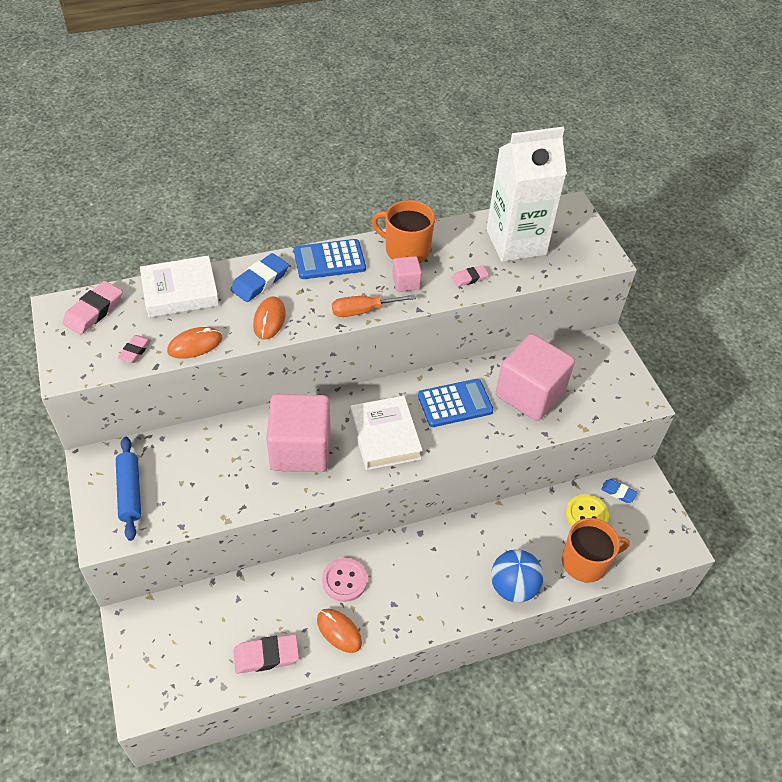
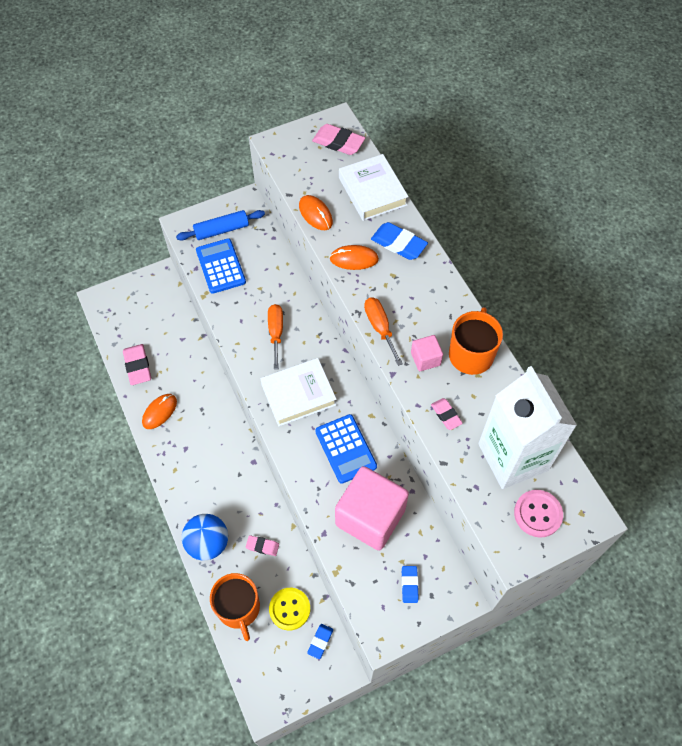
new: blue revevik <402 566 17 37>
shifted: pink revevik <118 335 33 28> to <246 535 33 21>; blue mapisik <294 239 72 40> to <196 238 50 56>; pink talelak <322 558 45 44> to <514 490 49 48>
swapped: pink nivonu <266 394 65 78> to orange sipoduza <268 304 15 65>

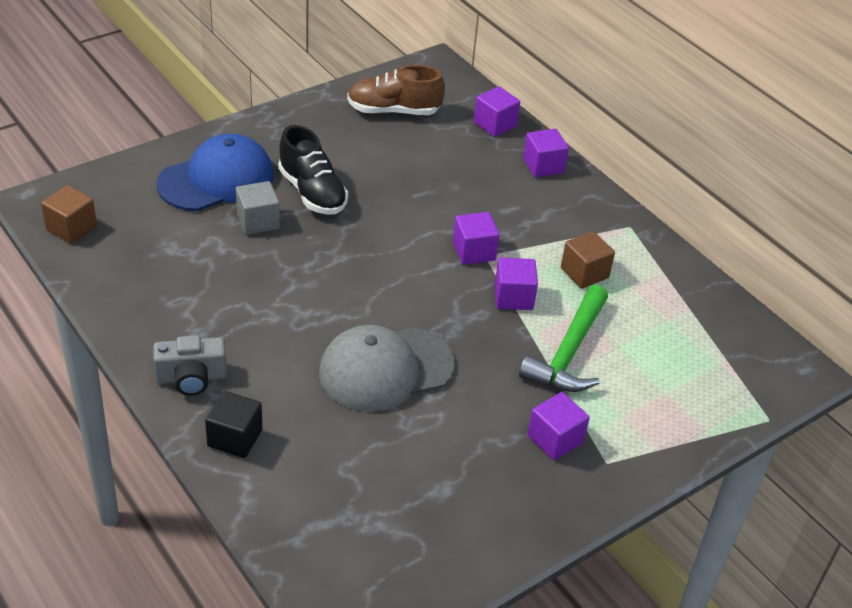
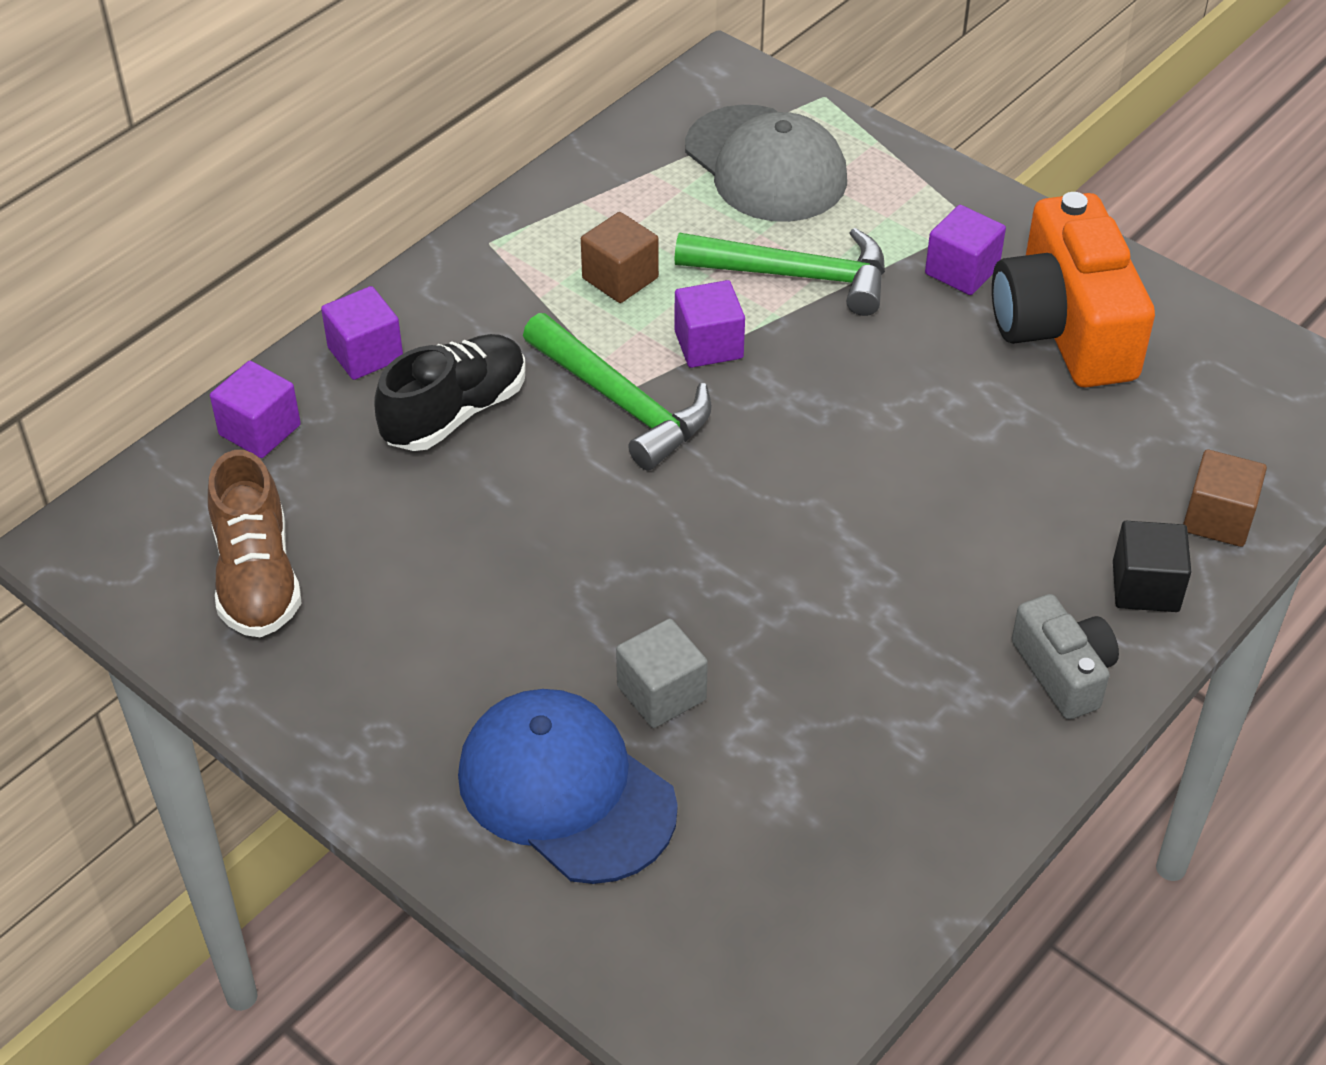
new: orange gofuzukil <992 192 163 196>
shifted: brown nivonu <41 185 56 59> to <1183 449 84 98>; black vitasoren <278 125 70 90> to <374 334 152 117>; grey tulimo <319 325 135 87> to <685 105 162 117>
swapped: purple nivonu <453 212 47 53> to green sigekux <523 313 189 157>

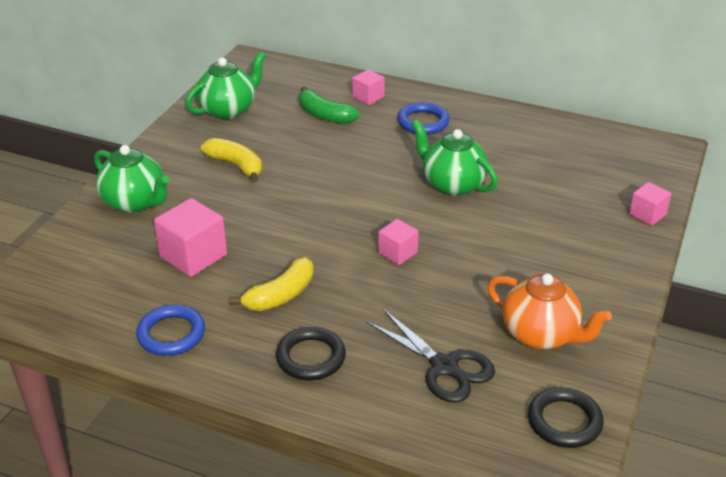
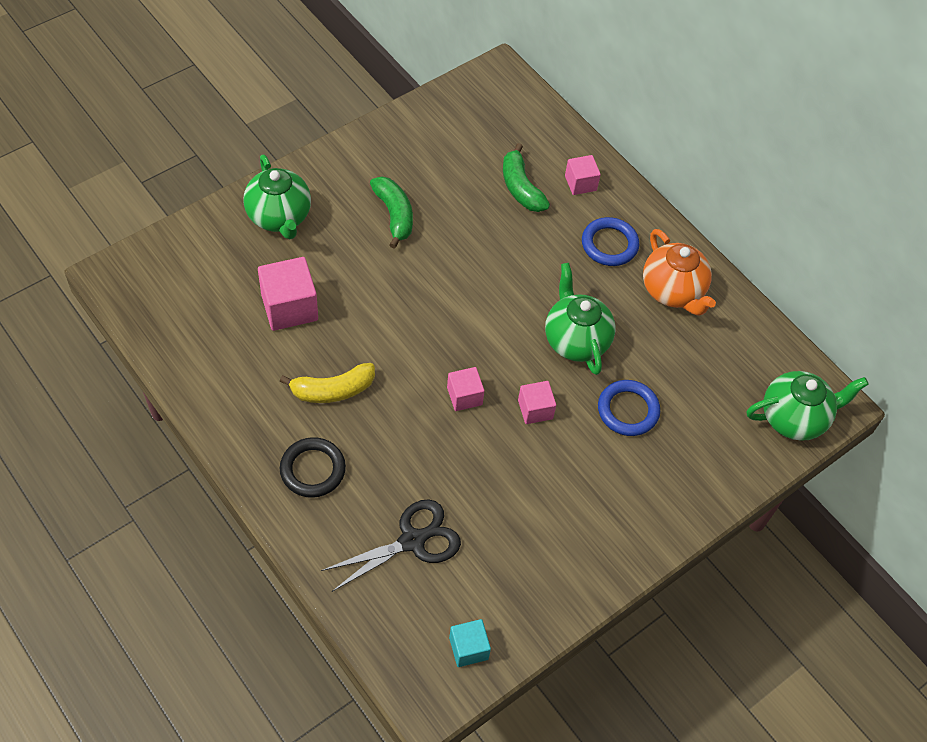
shifted: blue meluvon <136 305 69 51> to <598 380 62 56>; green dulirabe <186 51 80 68> to <747 371 122 70>; orange dulirabe <488 273 124 76> to <643 229 73 87>; pink nivonu <629 182 42 44> to <518 381 38 43>
swapped: black meluvon <528 387 76 61> to turquoise nivonu <449 619 42 48>
repainted: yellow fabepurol <201 138 61 44> to green fabepurol <370 176 43 73>
rotated: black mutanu <366 309 129 94> = <321 499 140 93> 105 degrees counterclockwise

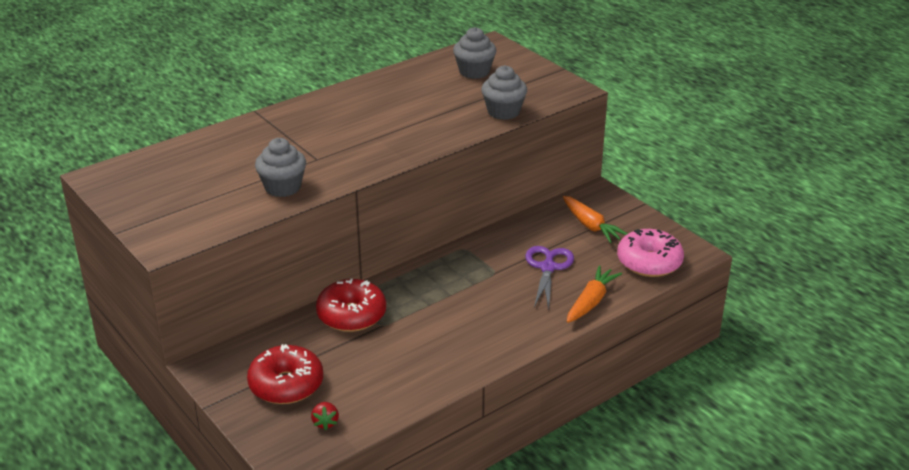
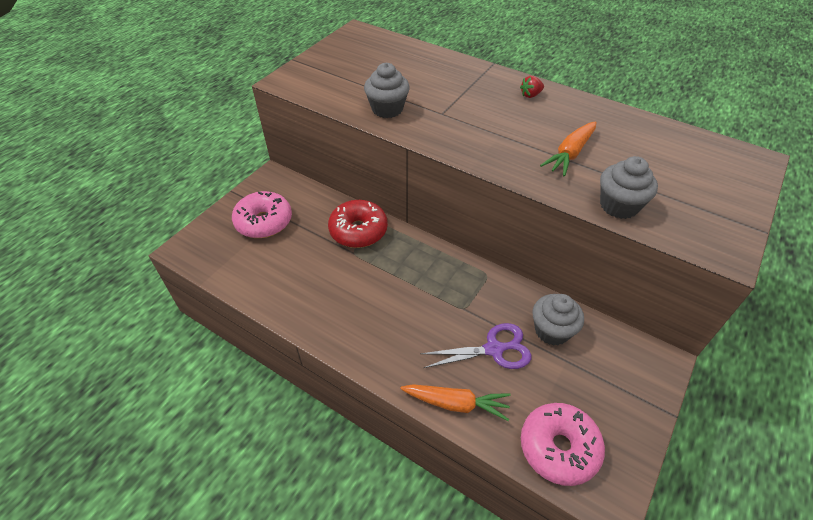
shifted: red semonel <311 402 28 28> to <520 76 24 22>; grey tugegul <453 27 43 52> to <533 294 51 52>; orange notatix <563 196 65 47> to <540 121 56 56>
repainted: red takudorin <247 344 76 60> to pink takudorin <232 191 60 47>

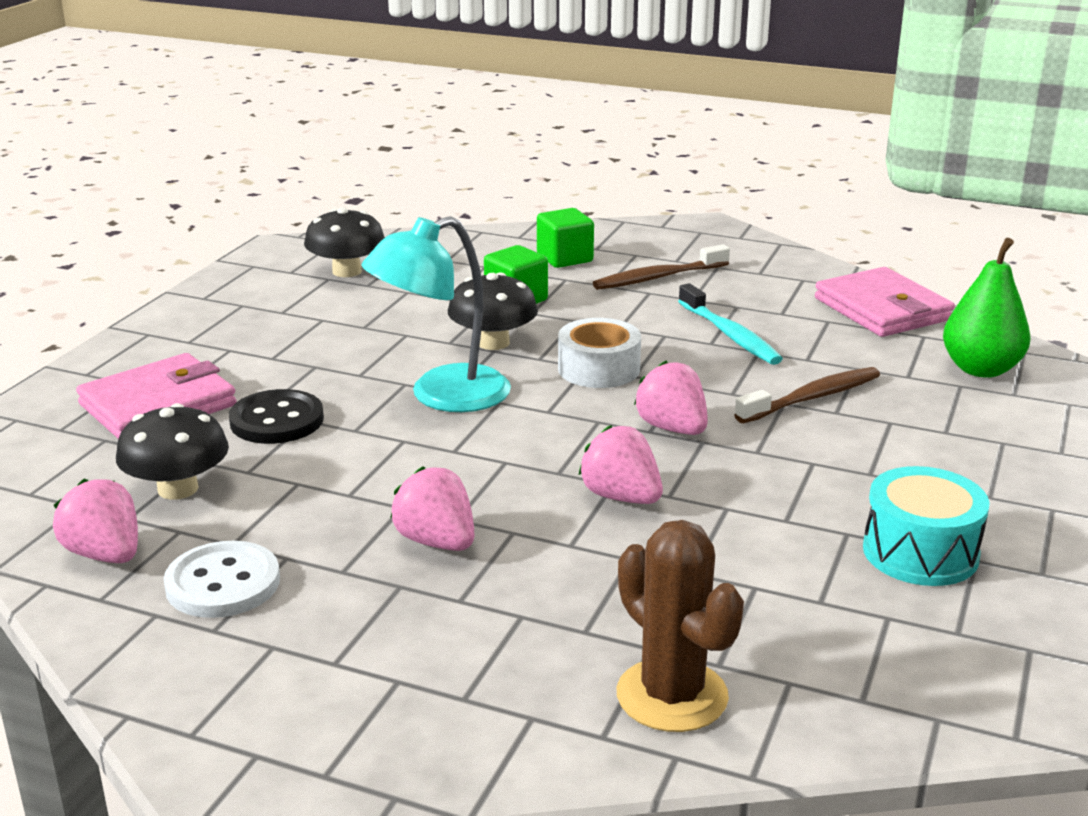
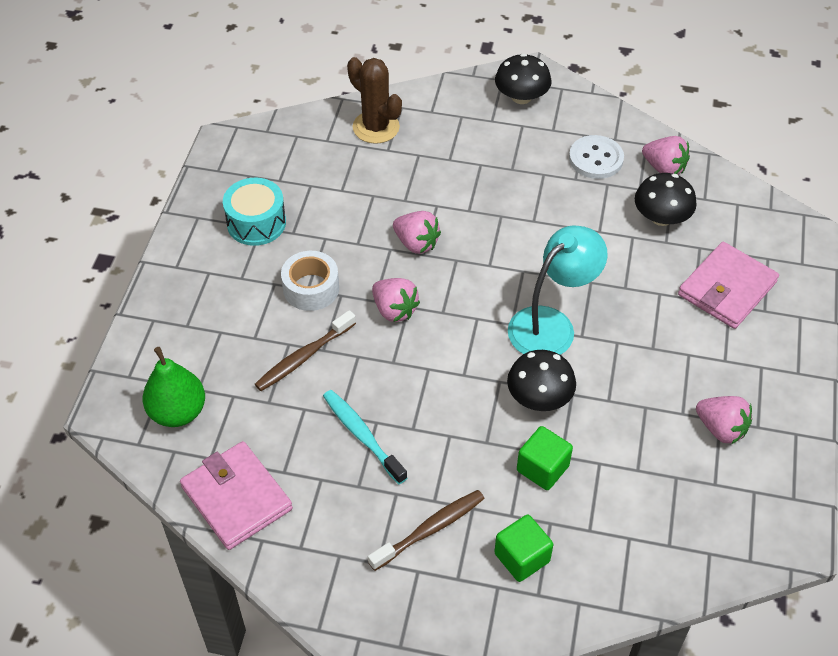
gone: black talelak <229 389 95 55>
shifted: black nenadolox <304 207 81 70> to <495 54 56 50>; pink semonel <390 466 84 85> to <696 396 56 48>; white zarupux <558 318 83 70> to <281 251 58 60>

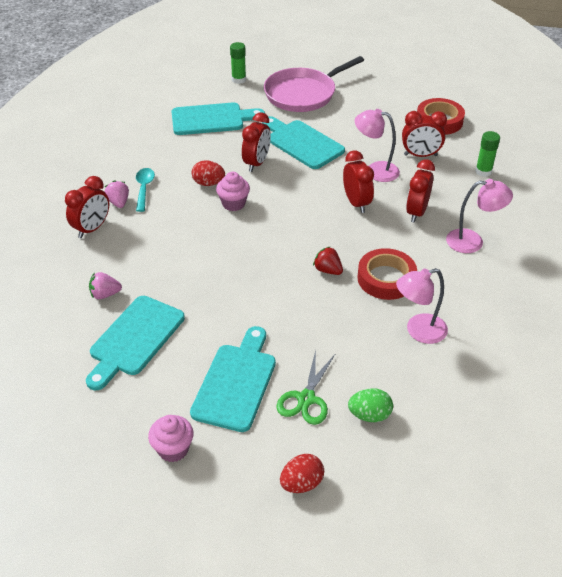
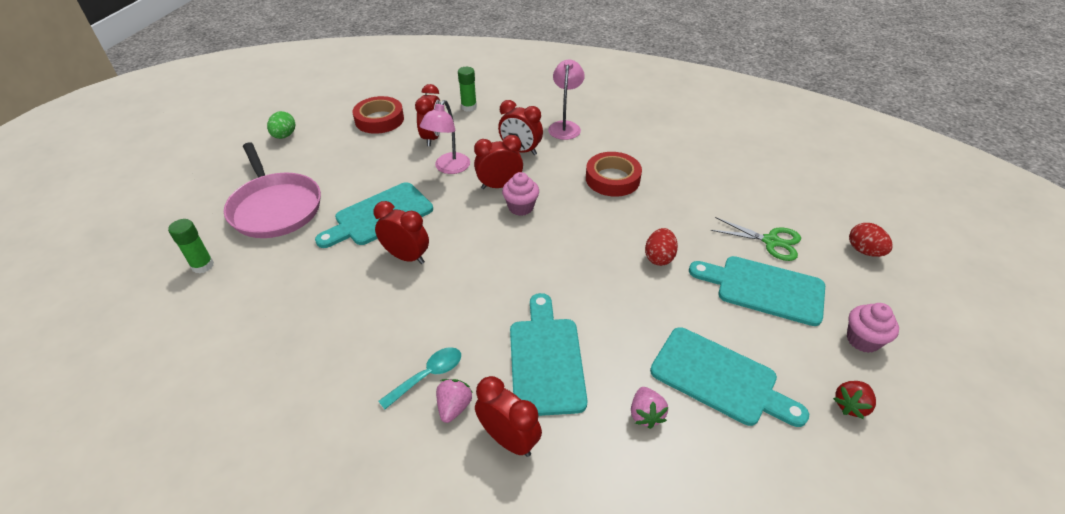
gone: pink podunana <396 268 52 76>
shifted: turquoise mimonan <171 102 94 33> to <510 293 78 123>; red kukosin <192 160 33 26> to <645 228 33 38>; pink tugegul <216 172 34 39> to <502 172 37 44>; red semonel <313 246 30 29> to <833 381 43 38>; green kukosin <348 388 45 34> to <267 111 28 28>
rotated: pink semonel <105 180 24 28> = <436 379 37 44> 120 degrees clockwise; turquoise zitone <136 168 19 44> = <378 347 83 62> 135 degrees clockwise

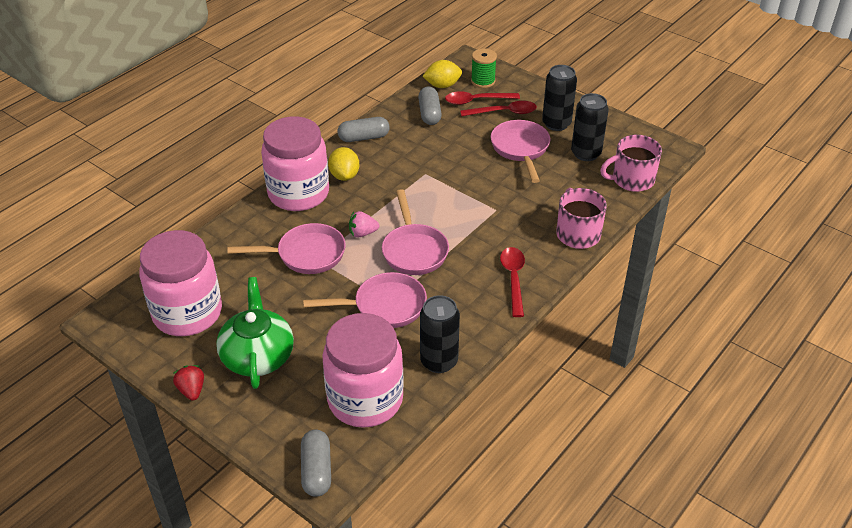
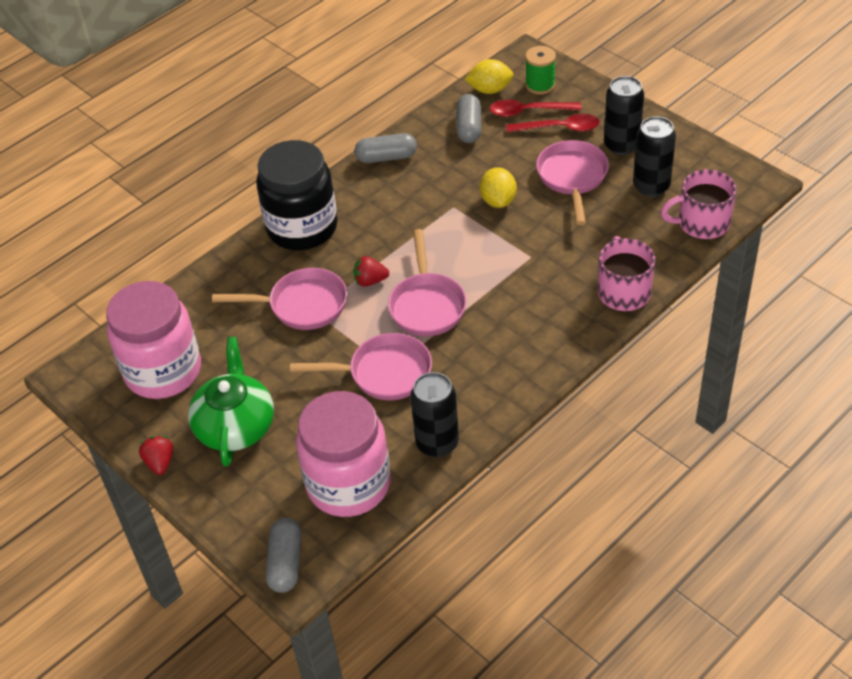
gone: red zitone <500 247 25 70>
shifted: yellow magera <328 147 32 34> to <480 167 37 41>
repainted: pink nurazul <261 117 68 94> to black nurazul <256 140 82 110>; pink semonel <349 211 30 26> to red semonel <353 256 36 30>

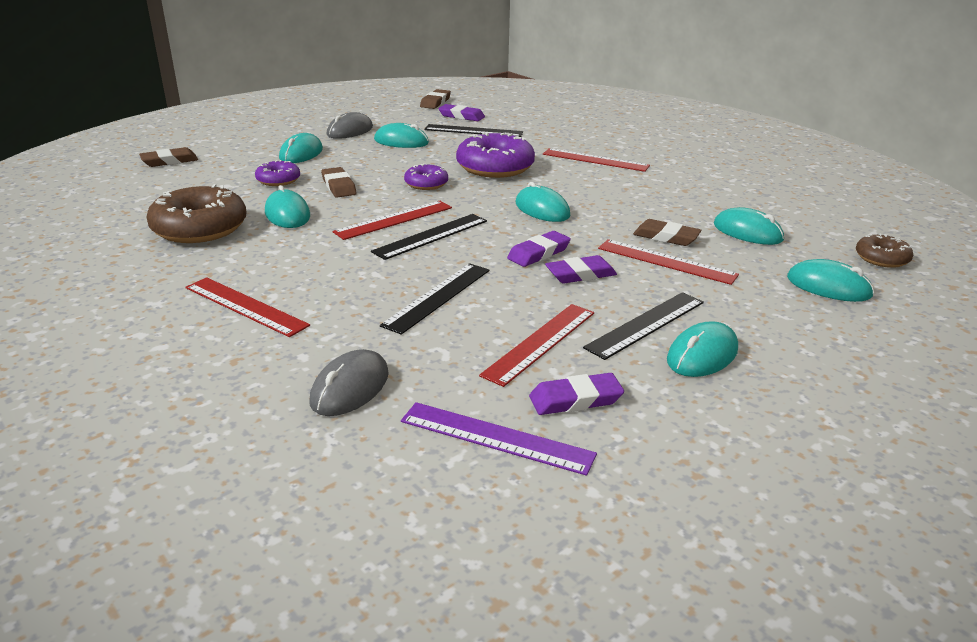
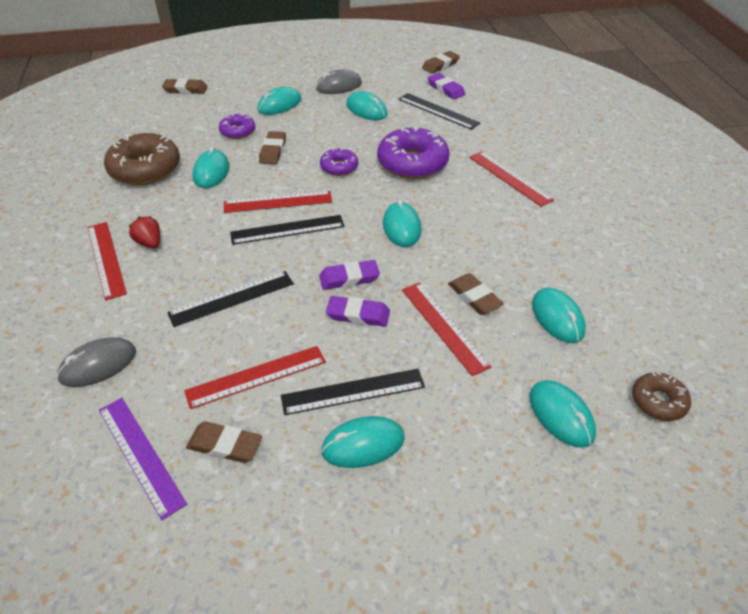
new: red semonel <129 216 31 32>
repainted: purple revevik <529 373 95 42> to brown revevik <186 421 76 42>

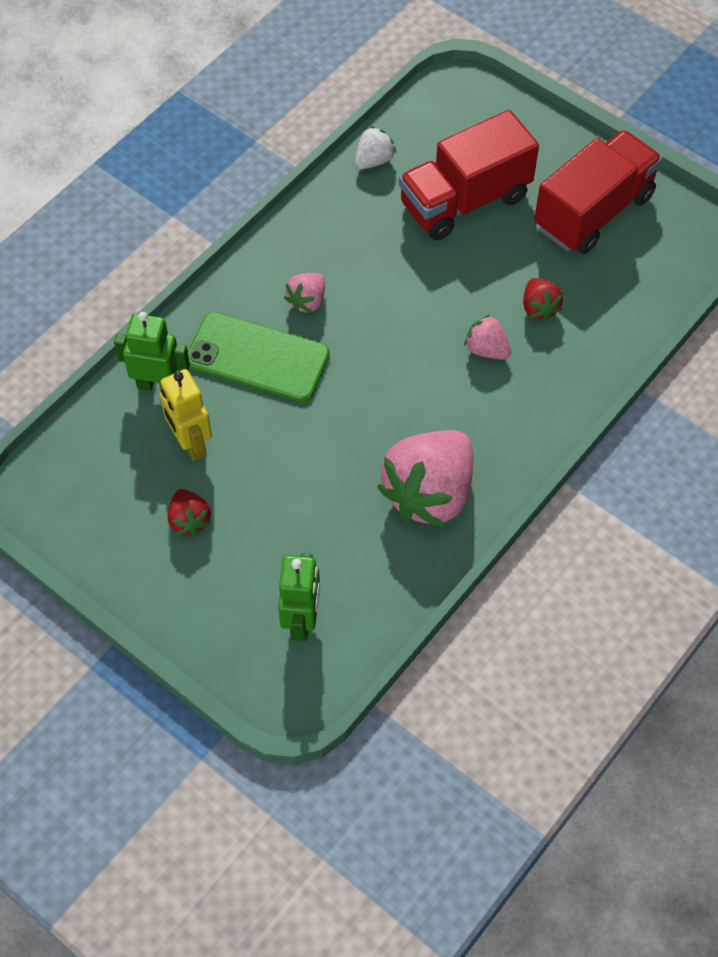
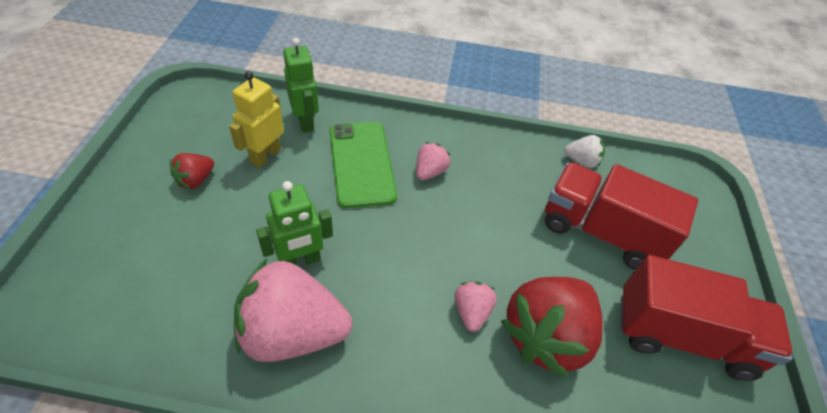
shifted: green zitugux <278 553 42 88> to <256 181 77 85>
rotated: pink semonel <284 273 41 40> = <416 142 34 39> 120 degrees clockwise
scaled: red semonel <523 278 40 43> = <501 277 102 101> x2.14

